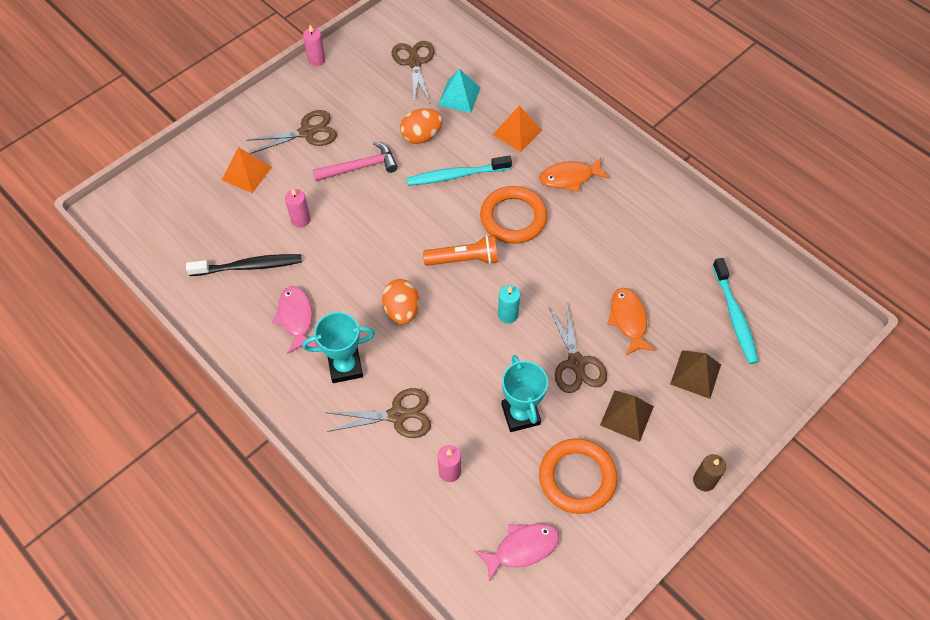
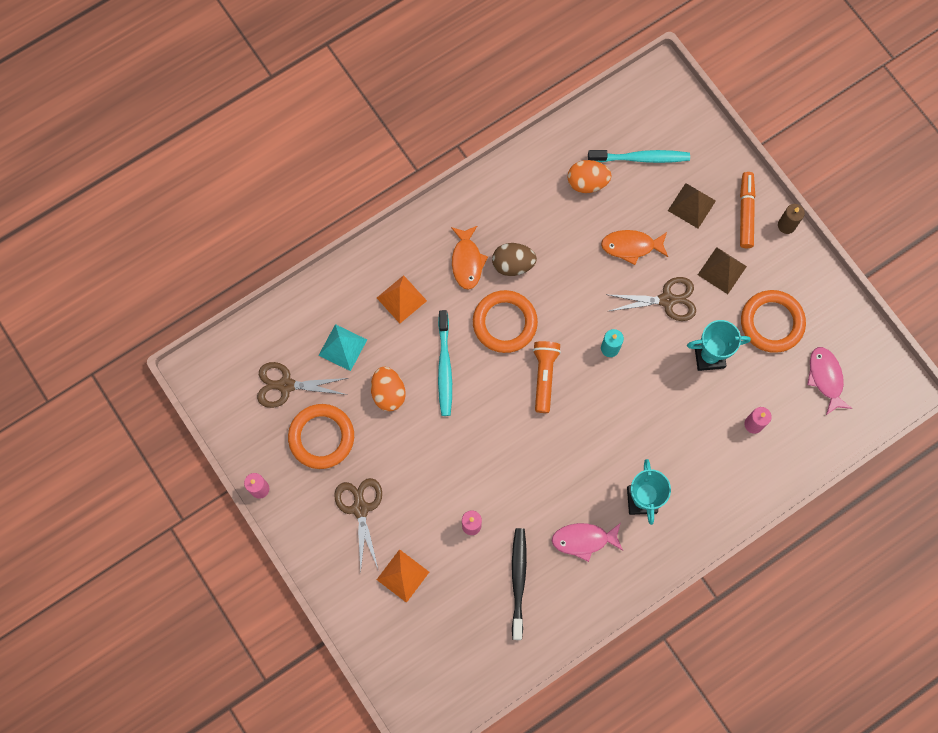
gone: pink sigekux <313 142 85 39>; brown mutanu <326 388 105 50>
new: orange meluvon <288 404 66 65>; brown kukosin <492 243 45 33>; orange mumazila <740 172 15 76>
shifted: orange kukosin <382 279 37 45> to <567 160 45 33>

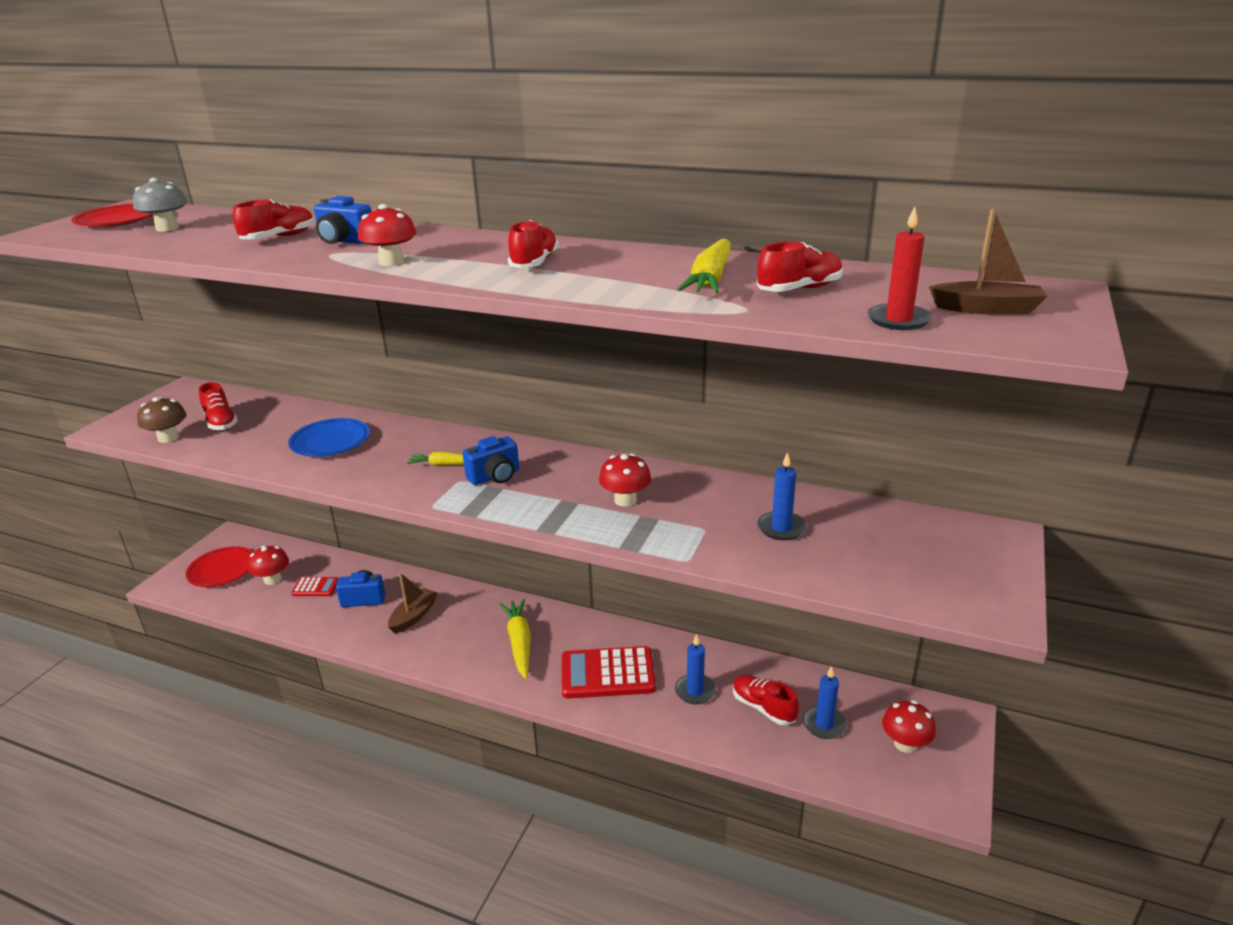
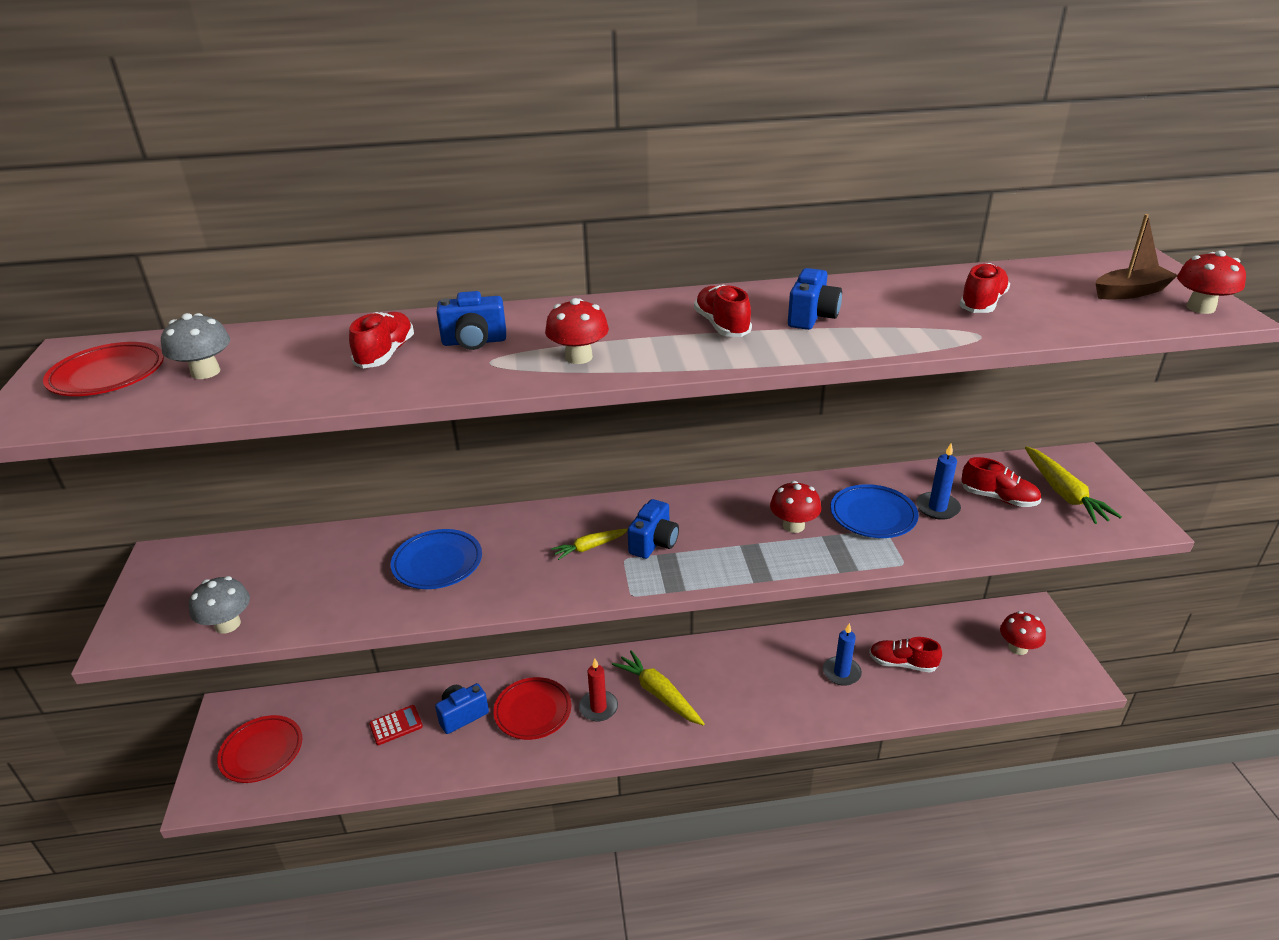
gone: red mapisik <562 646 94 53>; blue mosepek <803 666 44 73>
new: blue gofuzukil <788 268 54 62>; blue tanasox <830 484 89 54>
shifted: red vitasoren <199 382 39 48> to <961 457 80 50>; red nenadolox <248 545 41 40> to <1177 250 69 64>; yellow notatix <677 239 54 54> to <1025 446 97 78>; red mosepek <867 206 65 124> to <579 659 39 62>
swapped: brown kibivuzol <388 572 50 62> to red tanasox <493 677 79 63>
repainted: brown nenadolox <137 397 50 46> to grey nenadolox <189 576 61 57>

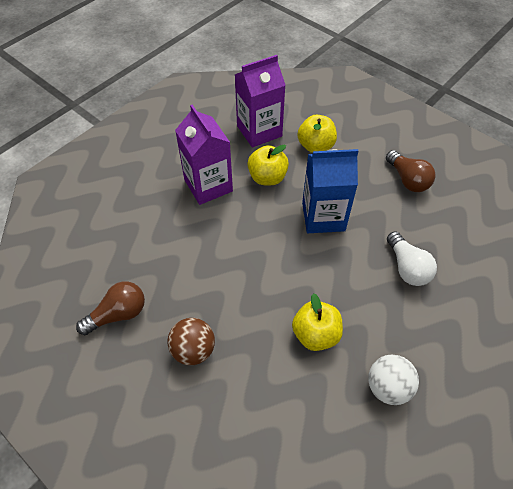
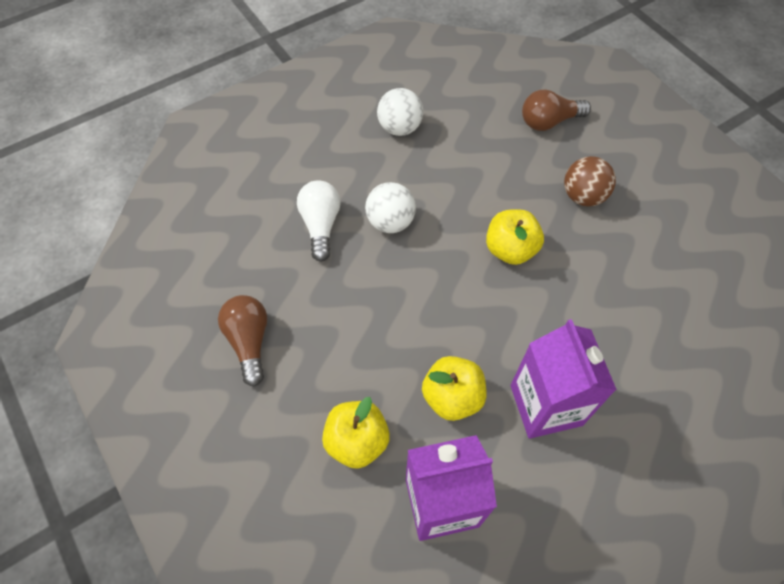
gone: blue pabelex <302 149 56 84>
new: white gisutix <365 182 51 51>
shifted: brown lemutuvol <76 281 69 54> to <522 89 69 42>; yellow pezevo <292 293 51 58> to <486 209 58 56>

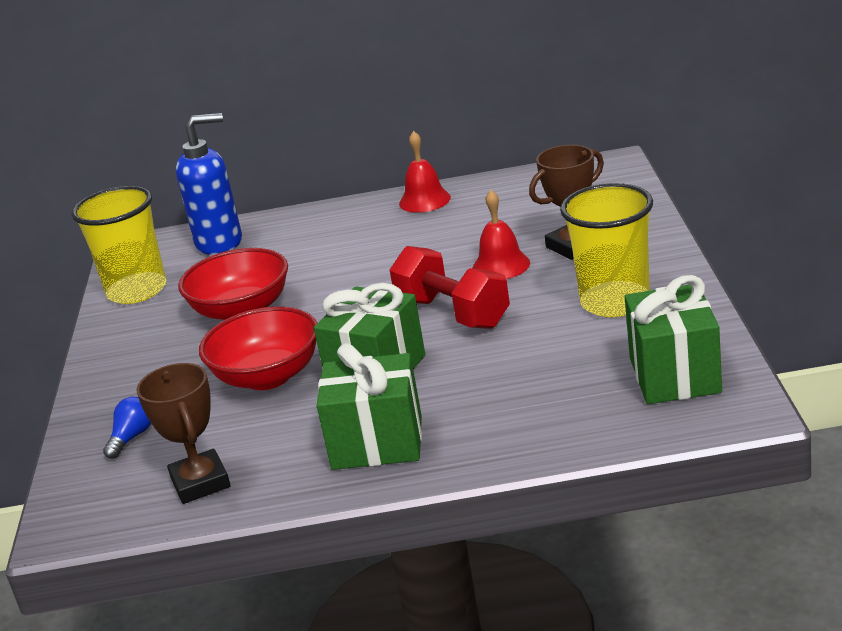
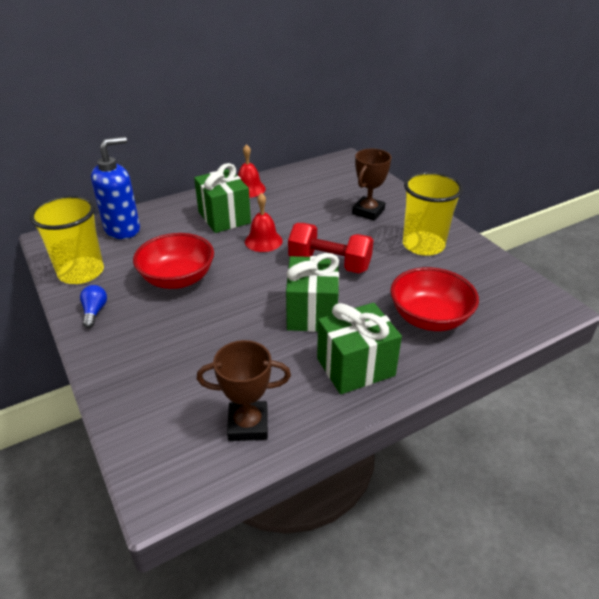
shifted: blue lemutuvol <103 397 48 62> to <80 285 27 43>; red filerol <199 307 118 83> to <390 267 89 64>; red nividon <472 190 58 89> to <245 193 37 59>; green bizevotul <625 275 97 129> to <194 163 57 70>
rotated: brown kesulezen <136 363 95 141> = <197 340 94 101> 45 degrees counterclockwise

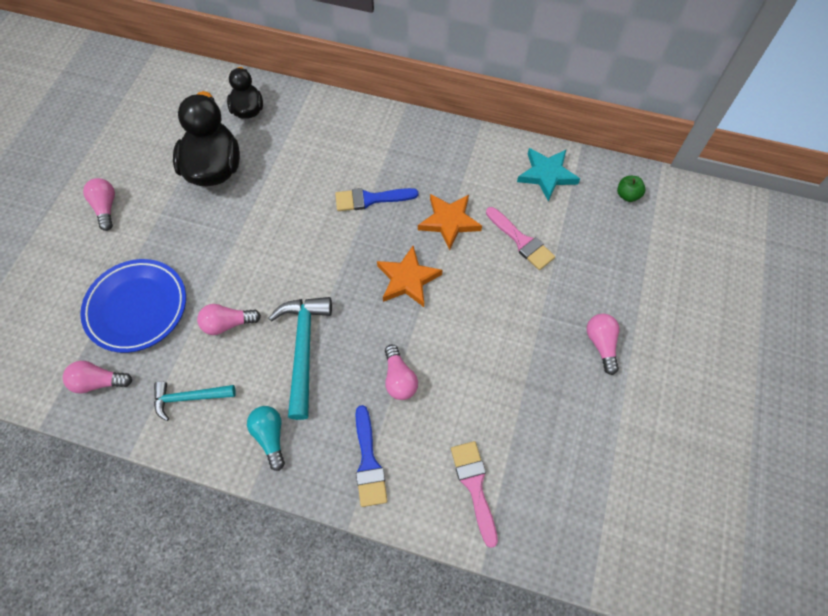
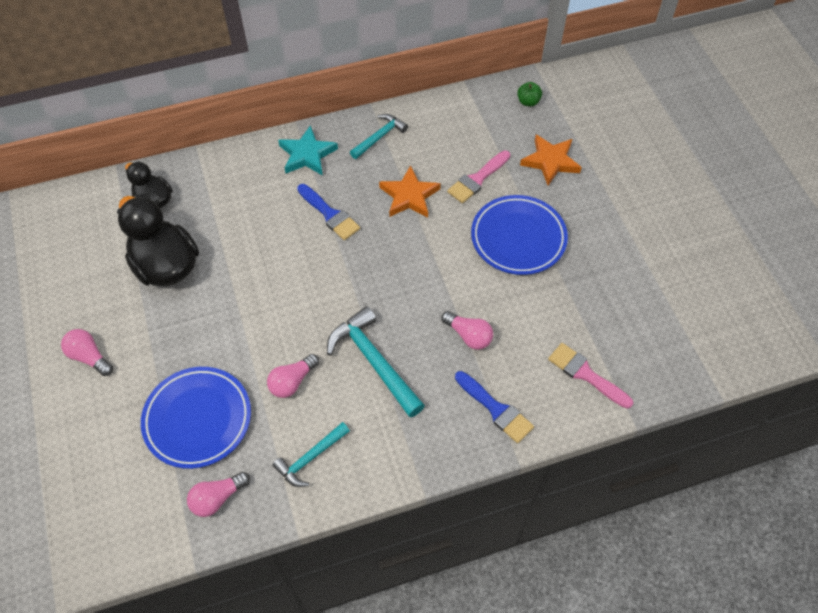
gone: turquoise lemutuvol <247 406 38 65>; pink lemutuvol <587 313 33 62>
new: turquoise sigekux <350 114 58 45>; blue tanasox <471 195 97 80>
shifted: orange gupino <377 246 65 61> to <520 135 62 51>; turquoise gupino <517 148 63 53> to <278 125 60 51>
rotated: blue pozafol <335 188 83 23> = <297 184 63 56> 90 degrees counterclockwise; pink pozafol <486 207 69 63> = <447 151 63 52> 120 degrees clockwise

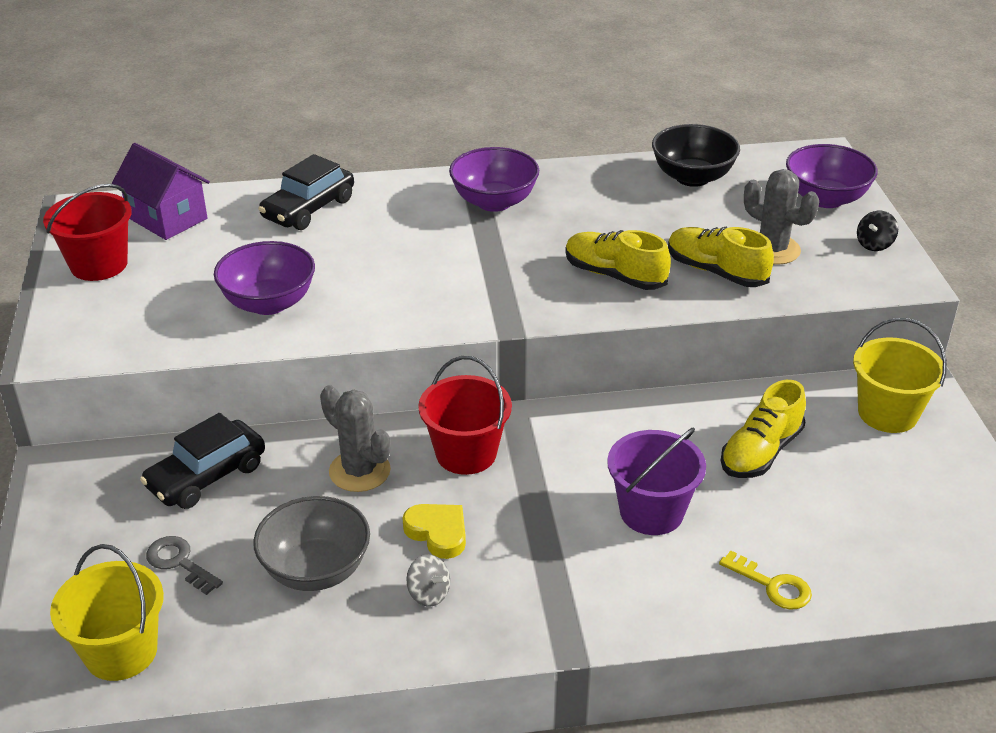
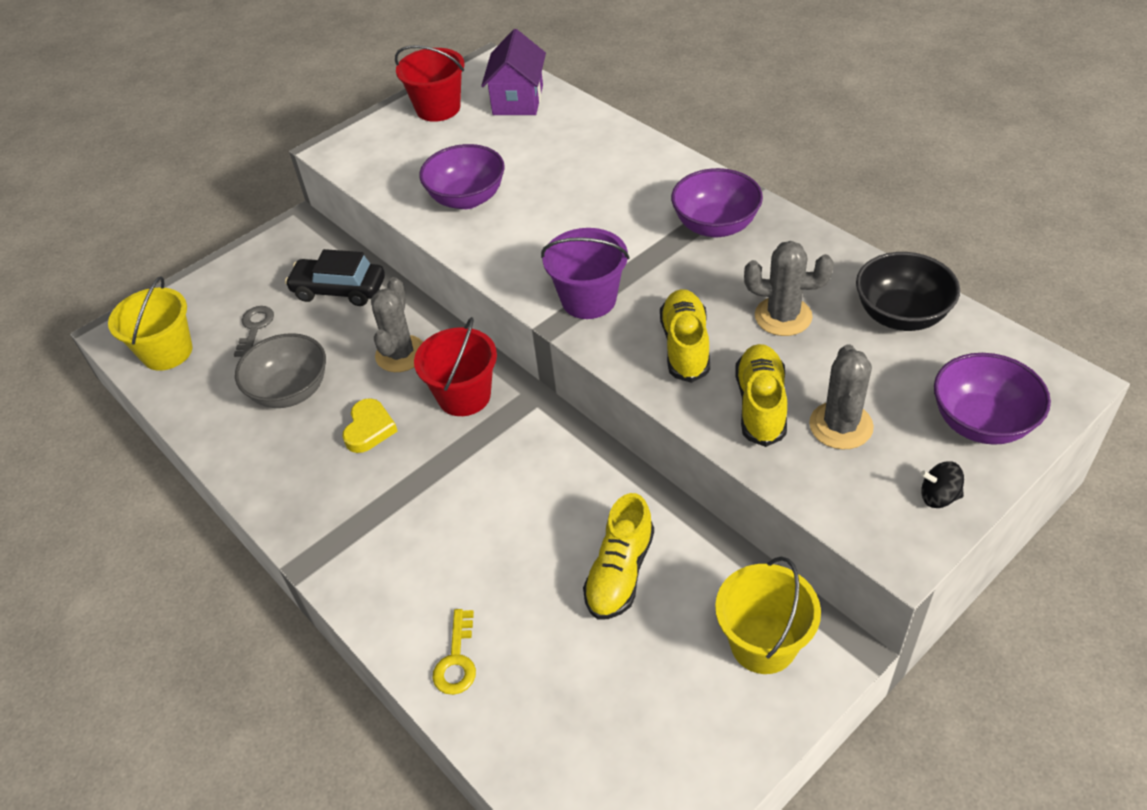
gone: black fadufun <258 154 96 76>; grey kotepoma <406 554 44 53>
new: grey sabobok <744 241 90 95>
shifted: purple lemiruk <607 427 99 108> to <541 228 88 91>
rotated: yellow vitasoren <721 380 85 98> = <583 493 71 127> 75 degrees counterclockwise

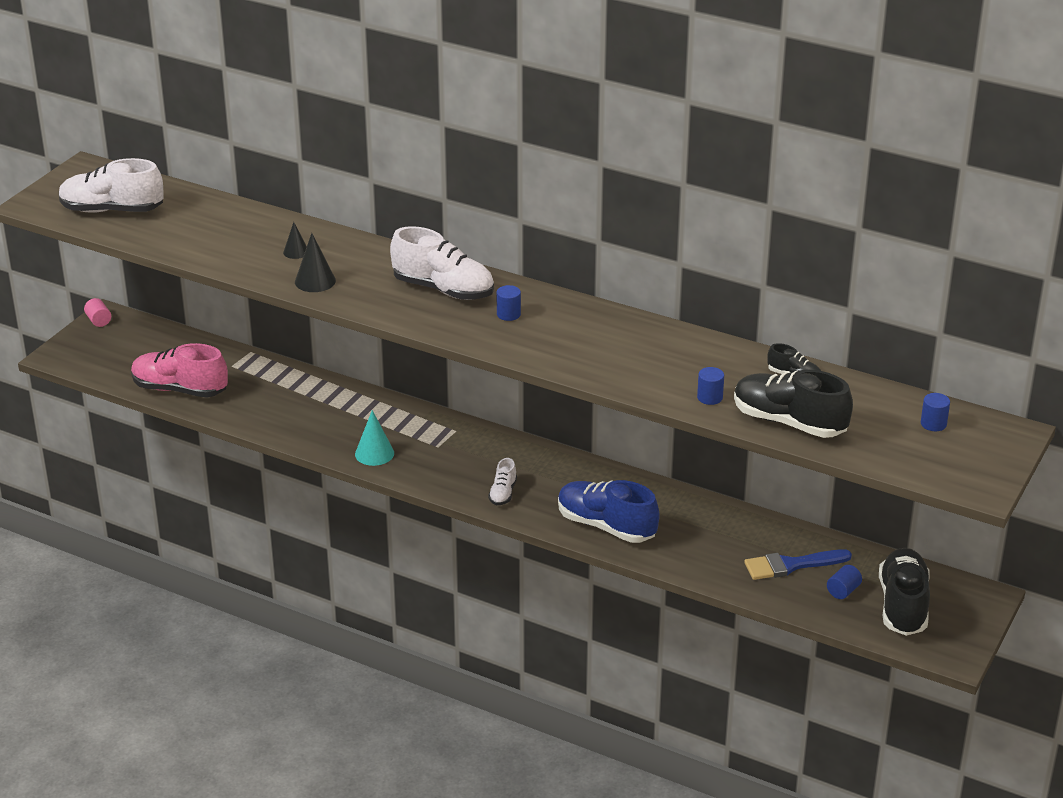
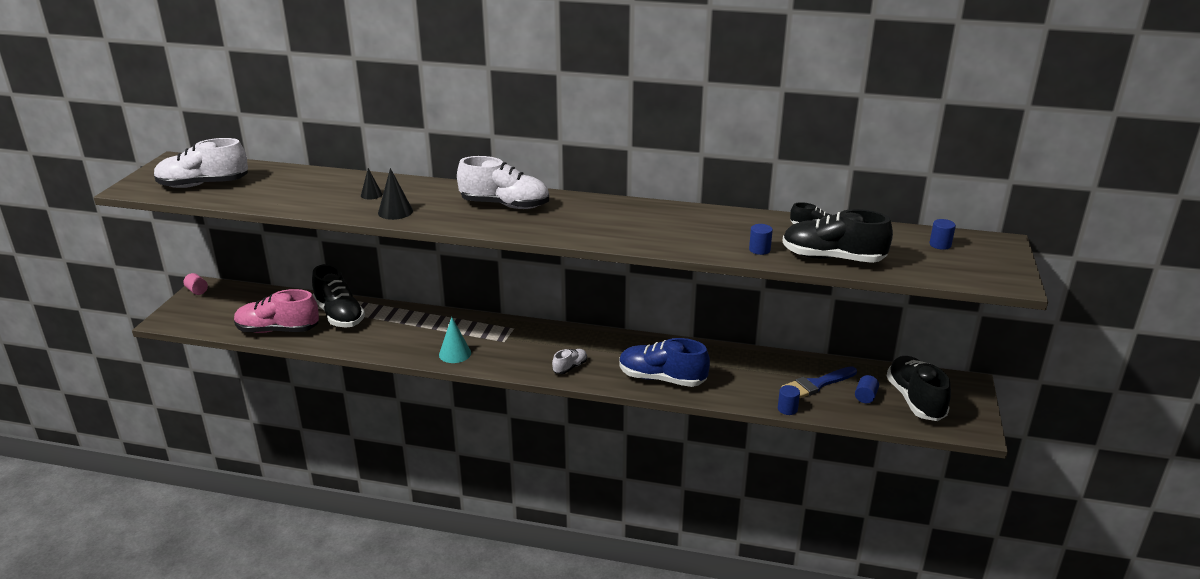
new: black vitasoren <312 264 53 63>
shifted: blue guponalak <497 285 24 36> to <778 385 22 30>
rotated: white vitasoren <488 458 29 47> = <552 349 35 25> 135 degrees counterclockwise

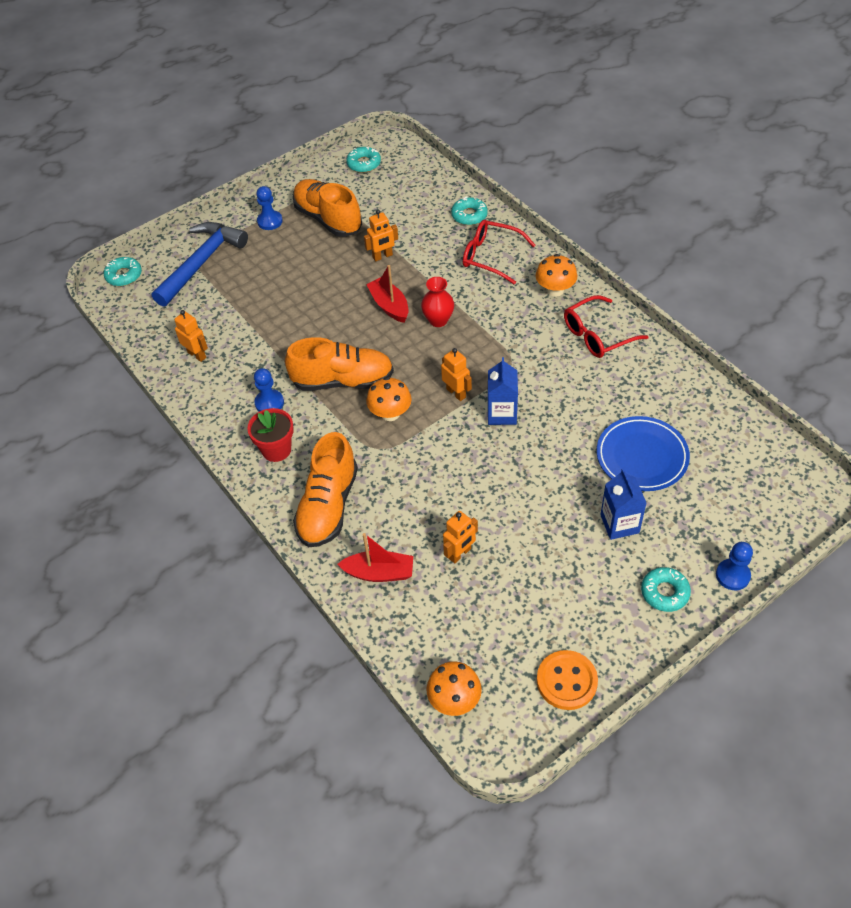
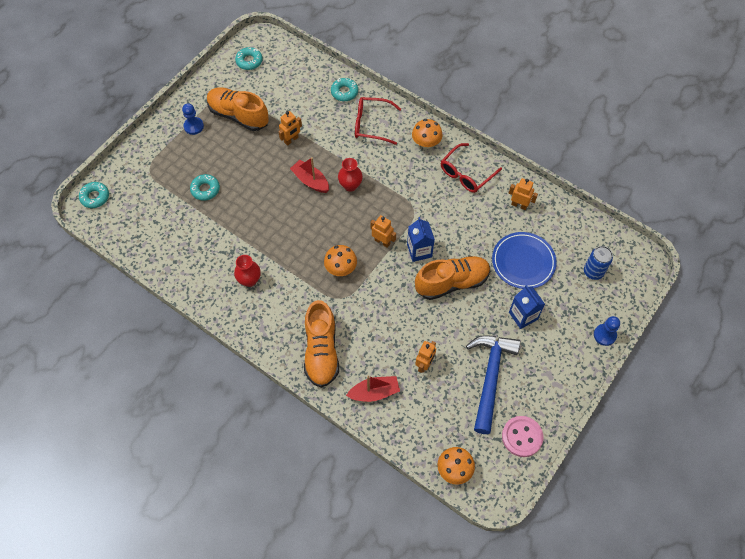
gone: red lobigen <247 408 47 54>
new: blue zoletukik <584 246 29 34>
shifted: blue sigekux <152 222 96 85> to <466 335 55 99>; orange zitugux <174 310 34 52> to <509 178 29 32>; orange vitasoren <285 337 109 54> to <415 256 75 44>; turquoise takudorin <641 567 50 45> to <190 174 30 27>
swapped: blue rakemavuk <254 368 30 44> to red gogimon <234 255 27 32>
repainted: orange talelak <537 650 61 60> to pink talelak <502 416 41 41>

